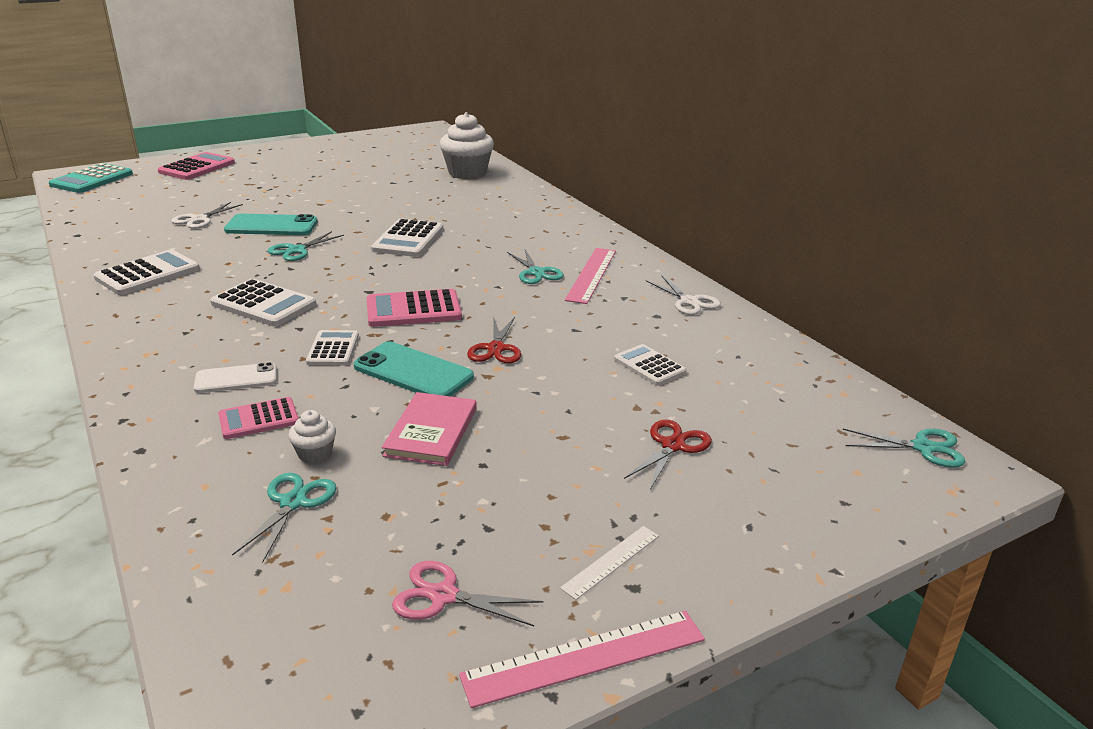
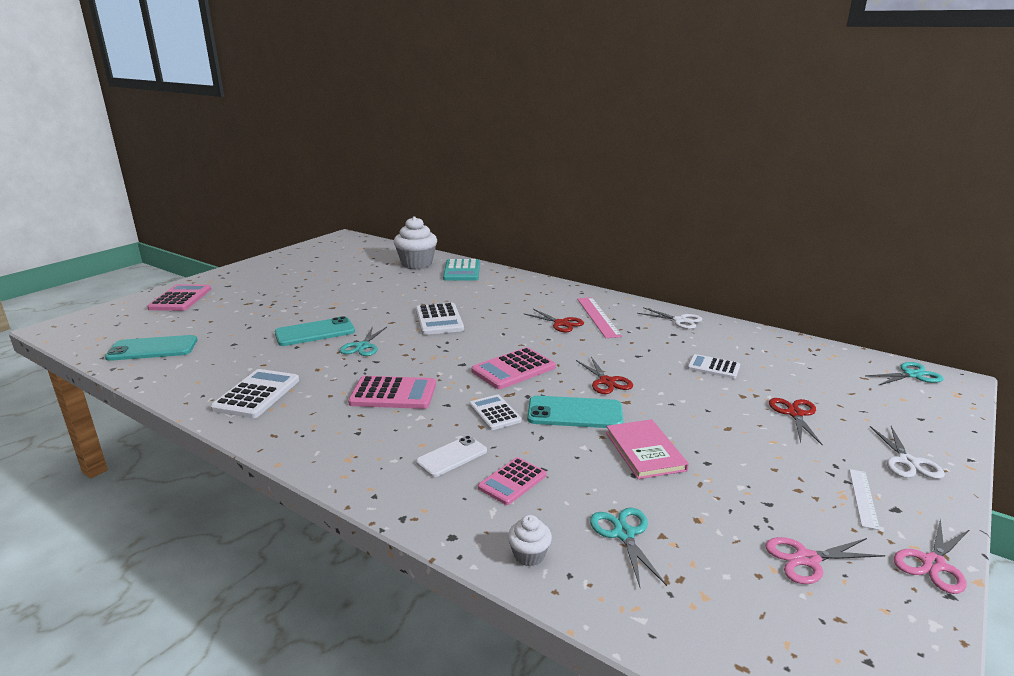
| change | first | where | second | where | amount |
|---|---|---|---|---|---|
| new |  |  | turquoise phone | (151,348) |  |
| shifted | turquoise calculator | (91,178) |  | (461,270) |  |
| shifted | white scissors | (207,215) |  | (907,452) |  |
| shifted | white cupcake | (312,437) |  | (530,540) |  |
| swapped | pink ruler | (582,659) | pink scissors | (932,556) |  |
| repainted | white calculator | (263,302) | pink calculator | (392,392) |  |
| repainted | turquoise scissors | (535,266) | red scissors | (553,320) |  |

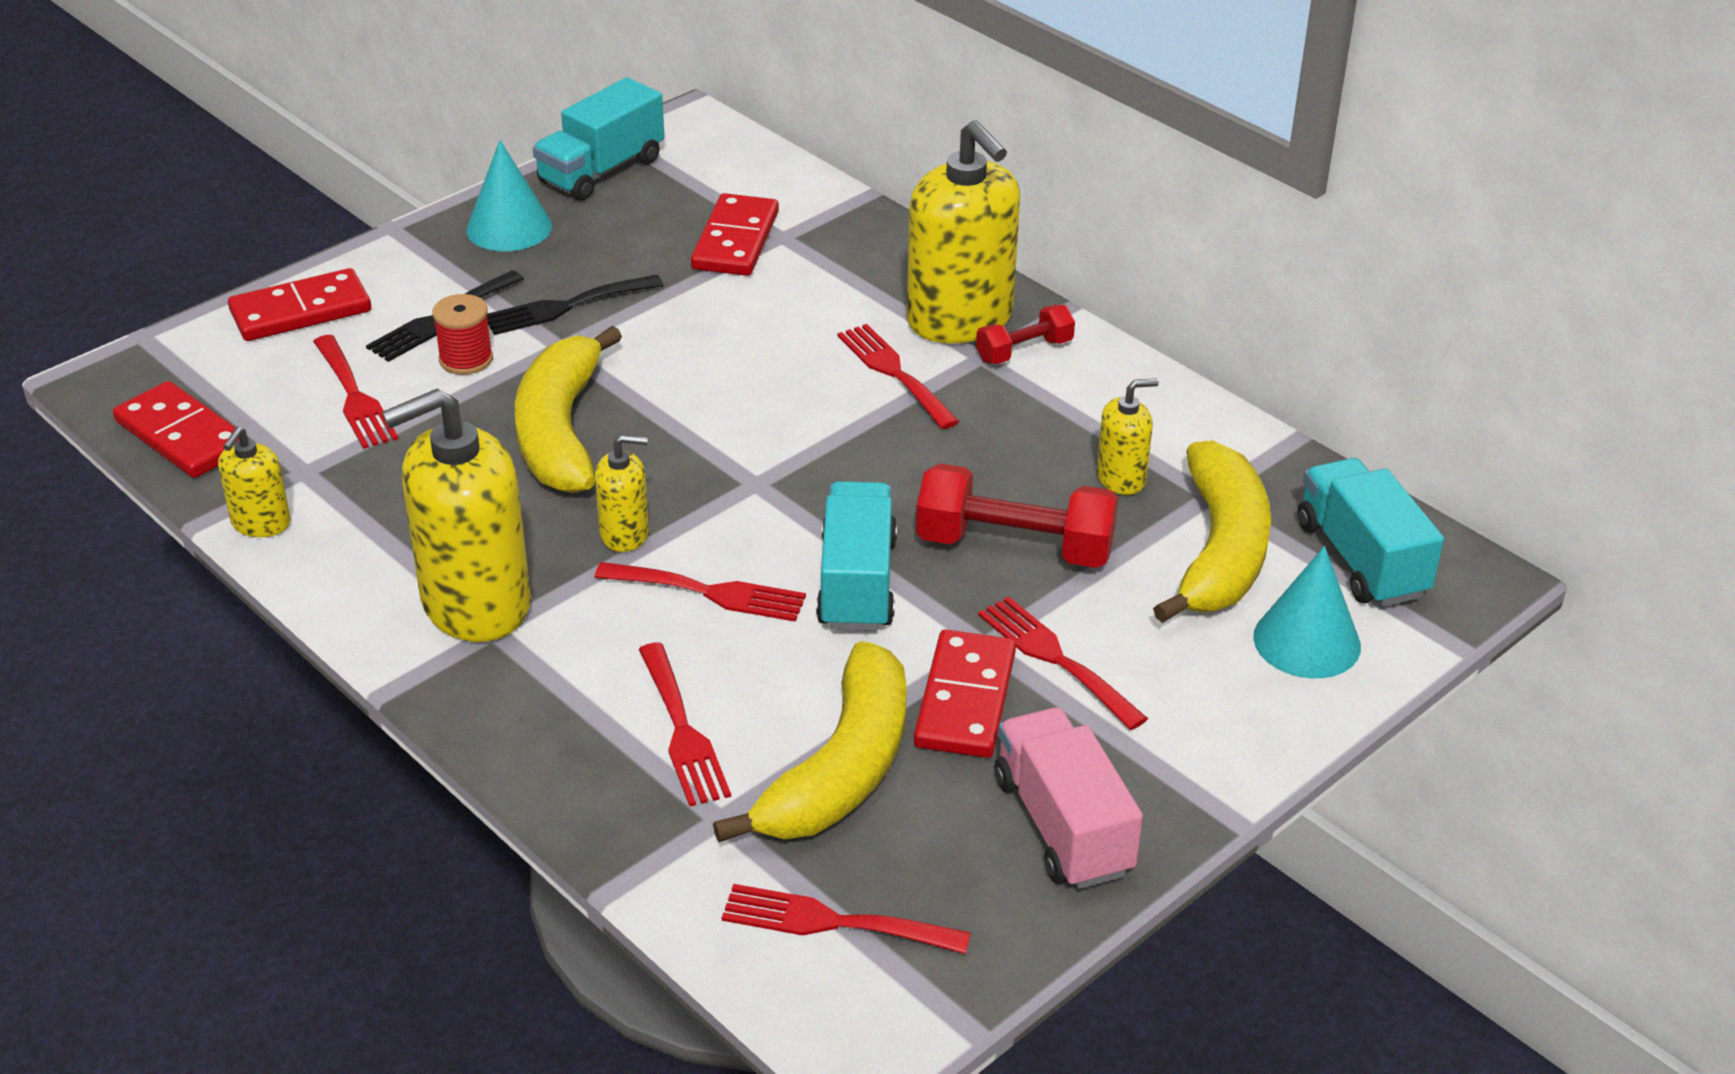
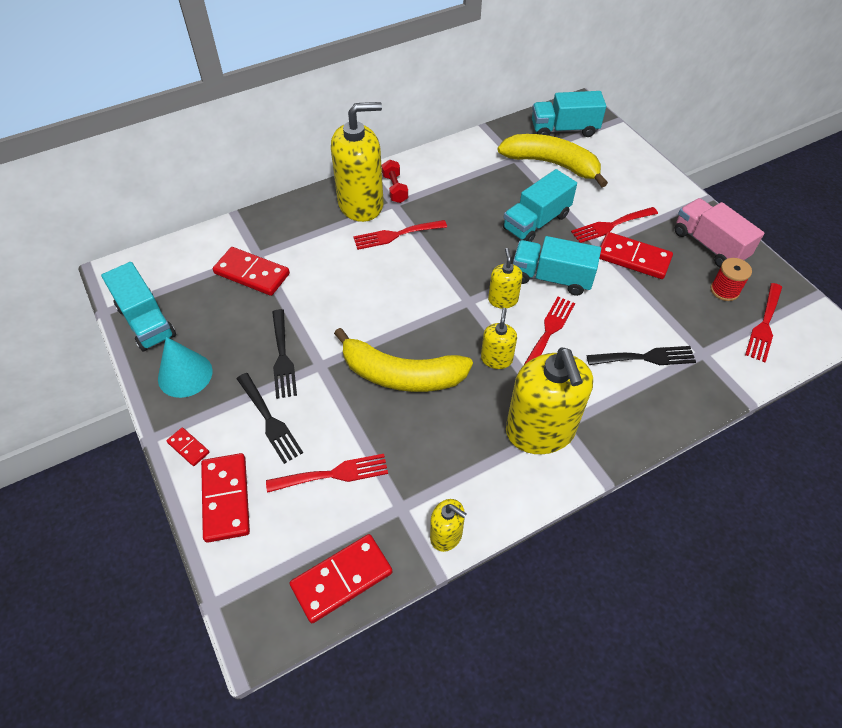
| change | first | where | second | where | amount |
|---|---|---|---|---|---|
| gone | yellow banana | (810,741) |  |  |  |
| gone | turquoise cone | (1307,612) |  |  |  |
| new |  |  | red domino | (187,446) |  |
| shifted | red spool | (462,334) |  | (731,279) |  |
| shifted | yellow soap dispenser | (1128,436) |  | (505,278) |  |
| swapped | red dumbbell | (1017,515) | turquoise truck | (540,205) |  |
| repainted | red fork | (685,725) | black fork | (641,355) |  |
| rotated | pink truck | (1069,798) |  | (719,233) | 60 degrees clockwise |

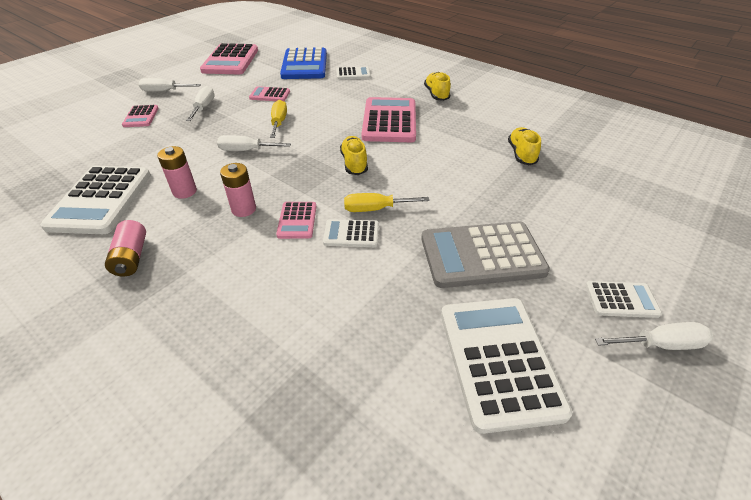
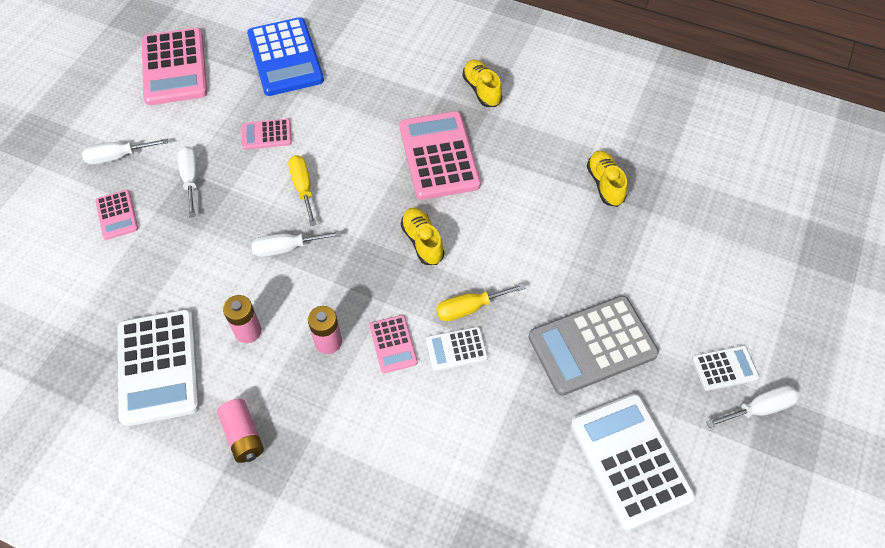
| change | first | where | second | where | amount |
|---|---|---|---|---|---|
| gone | white calculator | (353,73) |  |  |  |

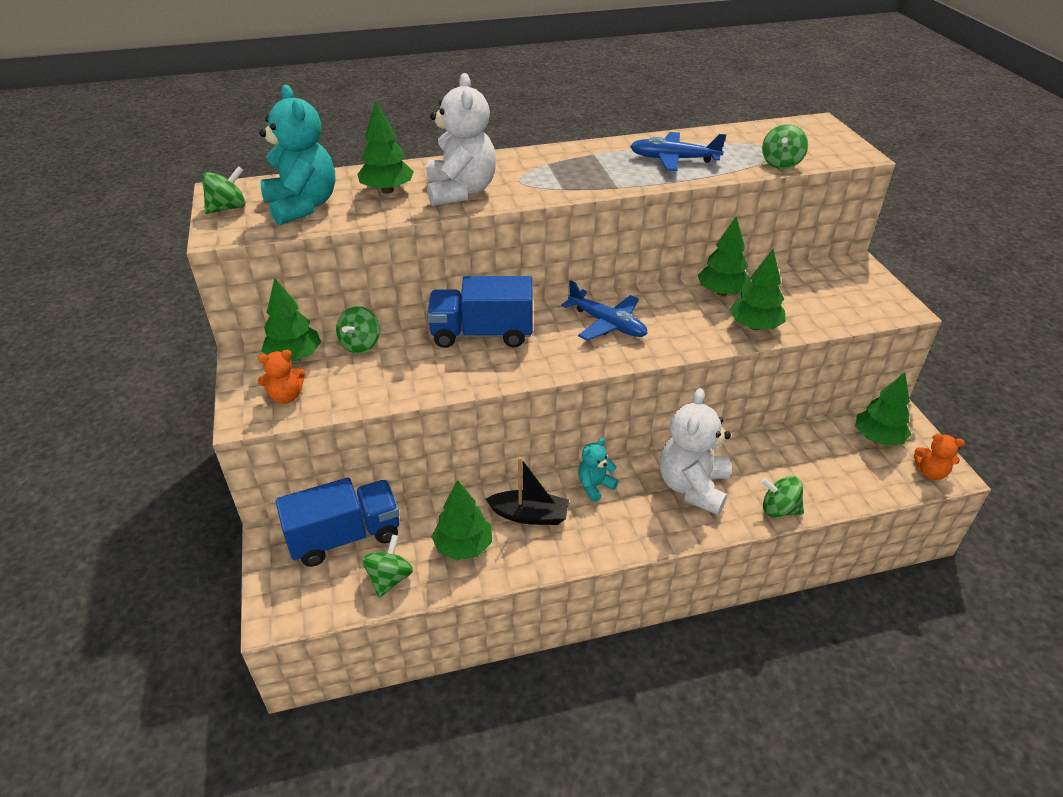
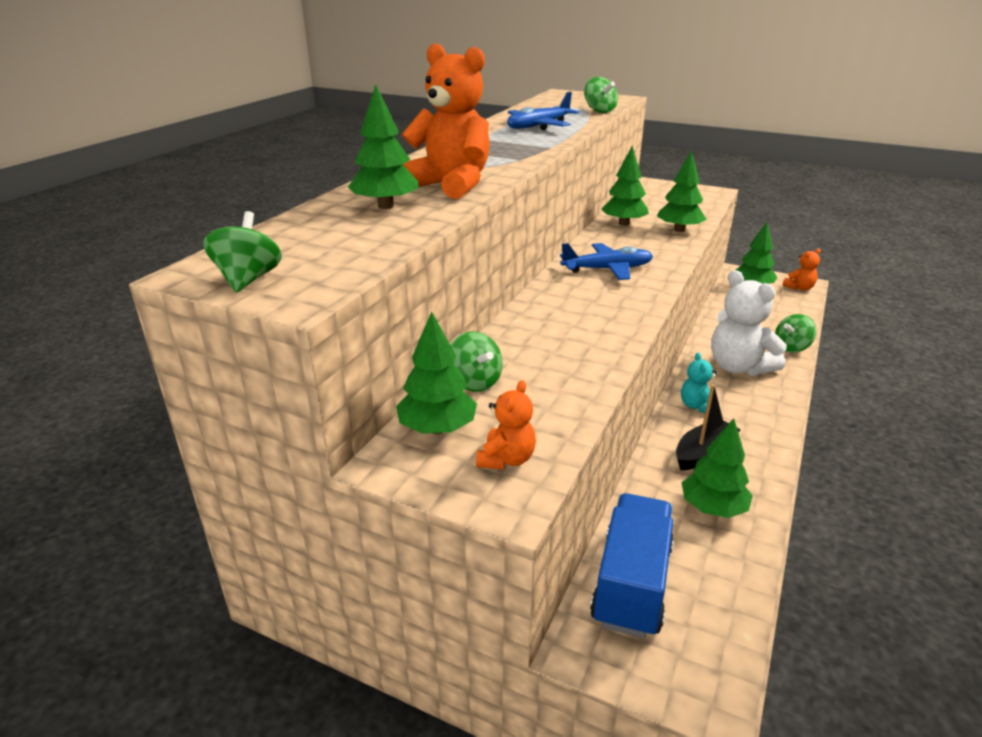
| change | first | where | second | where | amount |
|---|---|---|---|---|---|
| gone | turquoise teddy bear | (297,155) |  |  |  |
| gone | green spinning top | (387,566) |  |  |  |
| gone | blue truck | (480,312) |  |  |  |
| repainted | white teddy bear | (461,139) | orange teddy bear | (446,121) |  |

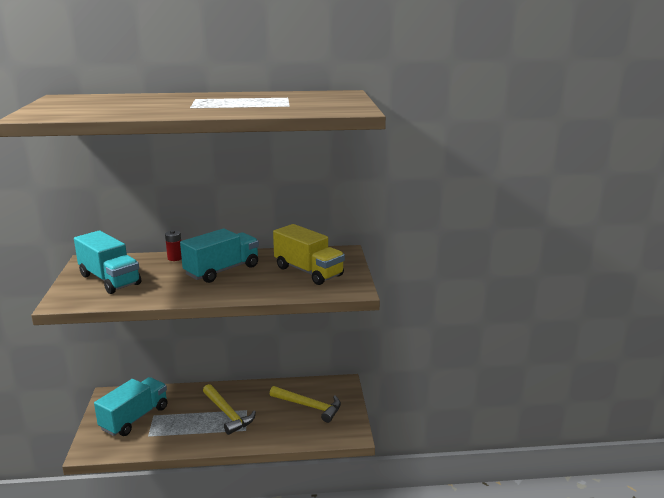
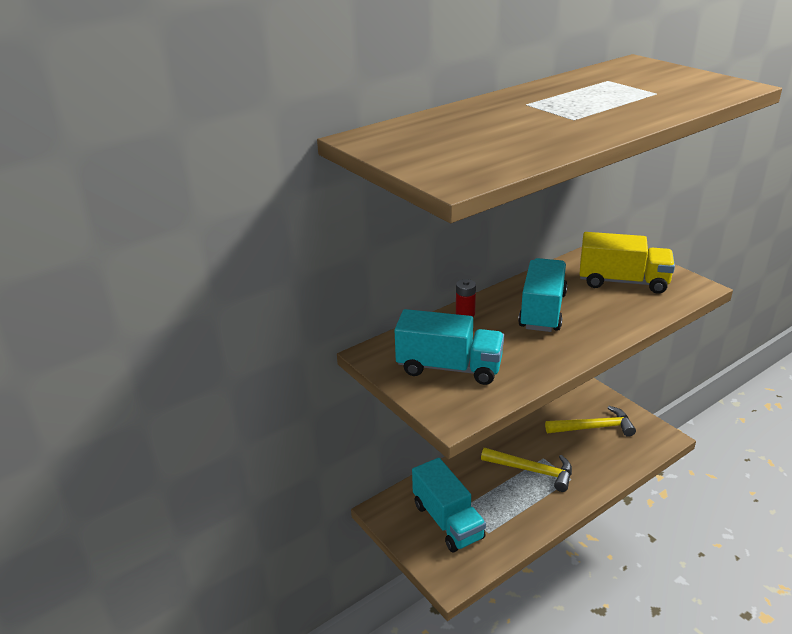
| change | first | where | second | where | amount |
|---|---|---|---|---|---|
| rotated | turquoise truck | (131,406) |  | (449,505) | 150 degrees clockwise |

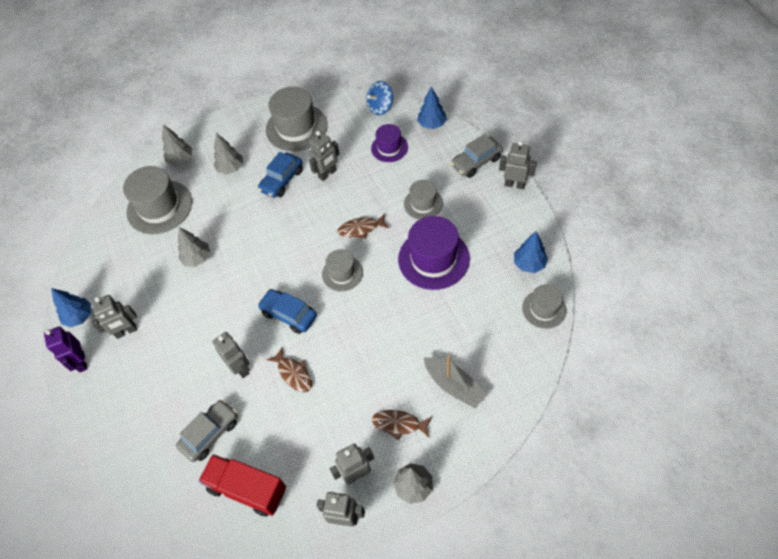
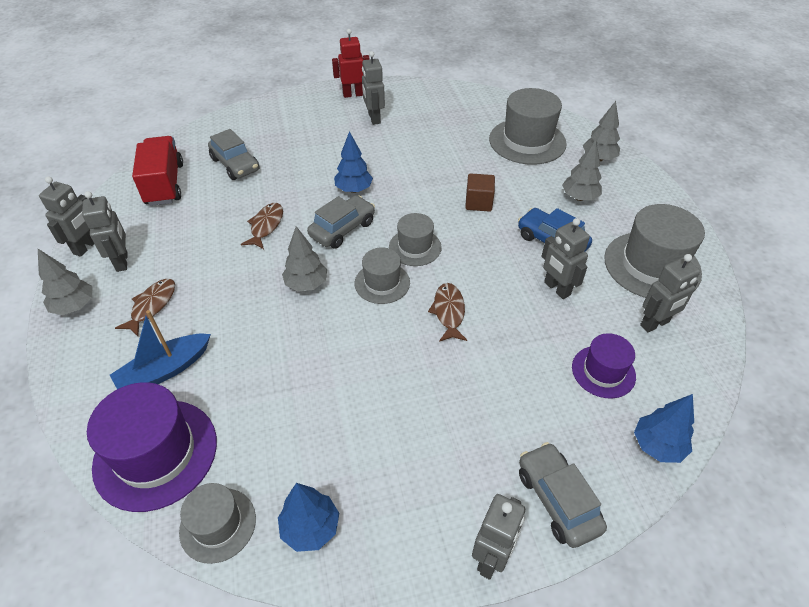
| change | first | where | second | where | amount |
|---|---|---|---|---|---|
| gone | blue spinning top | (379,98) |  |  |  |
| new |  |  | brown cube | (480,192) |  |
| shifted | blue tree | (71,307) |  | (353,162) |  |
| shifted | grey tree | (194,247) |  | (304,259) |  |
| shifted | grey robot | (231,355) |  | (670,293) |  |
| shifted | purple hat | (434,253) |  | (152,447) |  |
| shifted | grey hat | (423,200) |  | (415,239) |  |
| repainted | purple robot | (65,349) | red robot | (351,63) |  |
| repainted | blue car | (287,311) | grey car | (341,222) |  |
| repainted | grey boat | (455,382) | blue boat | (160,349) |  |
| rotated | red truck | (242,485) |  | (157,171) | 45 degrees counterclockwise |
| rotated | brown fish | (289,369) |  | (262,226) | 135 degrees clockwise |

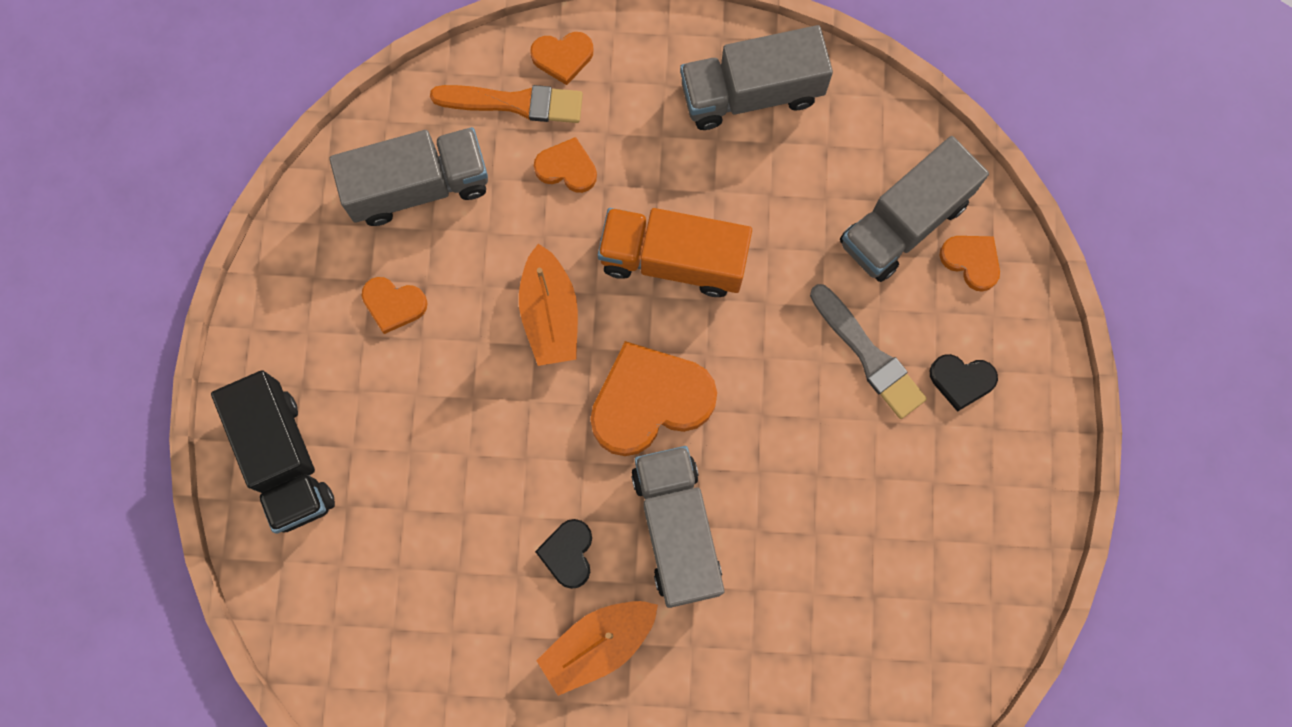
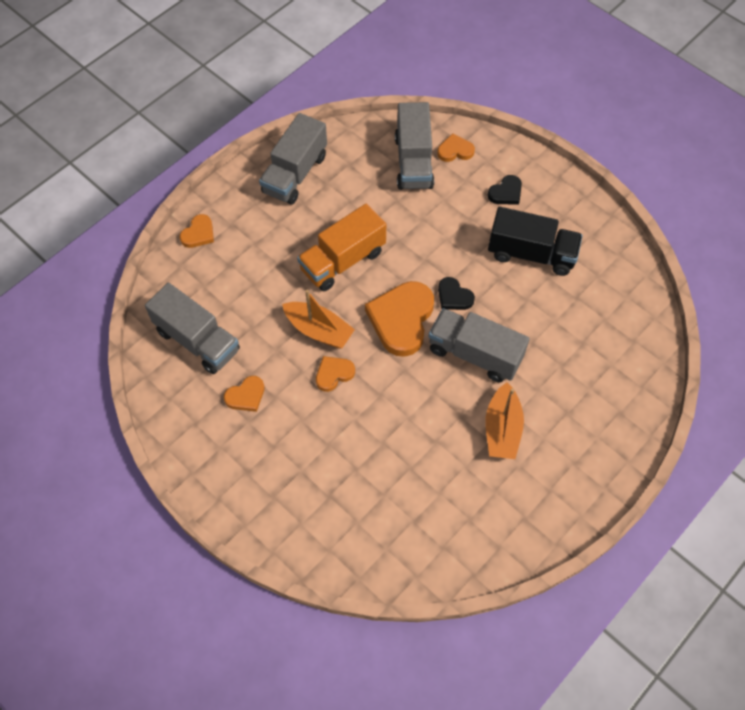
| change | first | where | second | where | amount |
|---|---|---|---|---|---|
| gone | orange brush | (506,104) |  |  |  |
| gone | grey brush | (868,351) |  |  |  |
| shifted | black truck | (273,452) |  | (535,241) |  |
| shifted | orange heart | (565,165) |  | (335,374) |  |
| shifted | black heart | (563,554) |  | (456,293) |  |
| rotated | grey truck | (408,176) |  | (192,328) | 105 degrees clockwise |

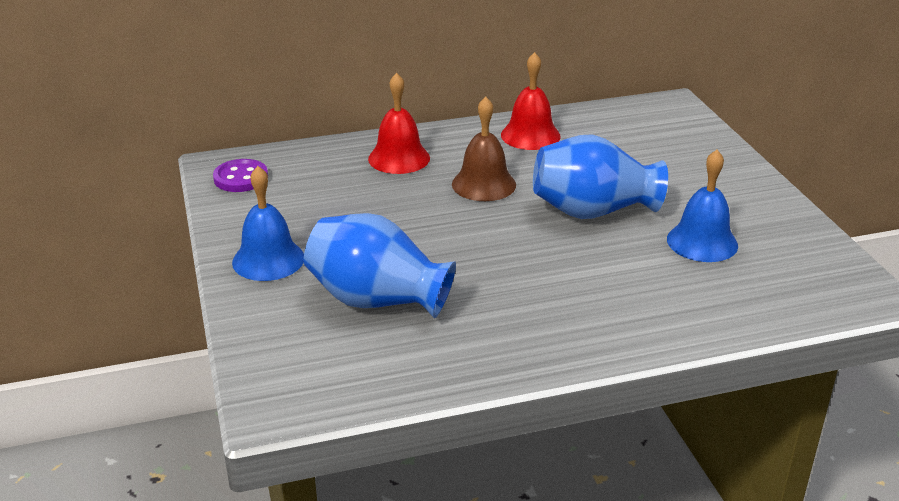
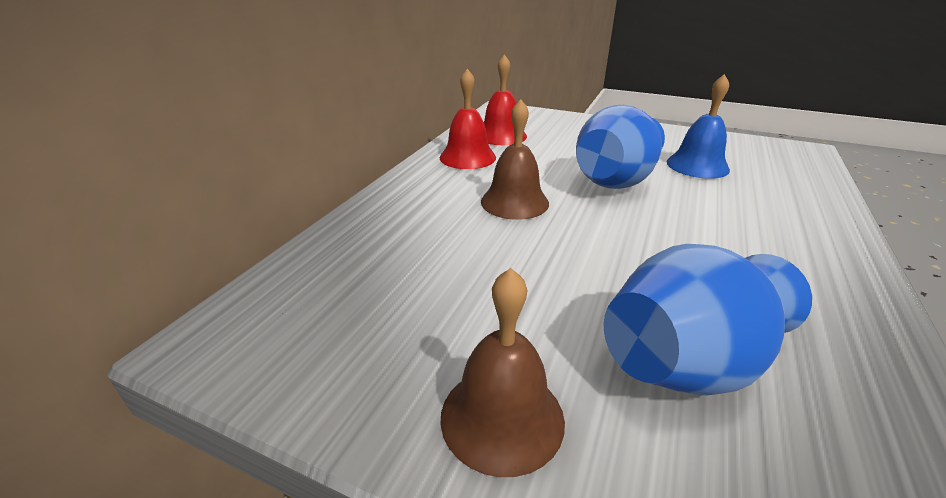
| change | first | where | second | where | amount |
|---|---|---|---|---|---|
| gone | purple button | (240,175) |  |  |  |
| shifted | red bell | (399,123) |  | (505,99) |  |
| repainted | blue bell | (268,223) | brown bell | (502,372) |  |

